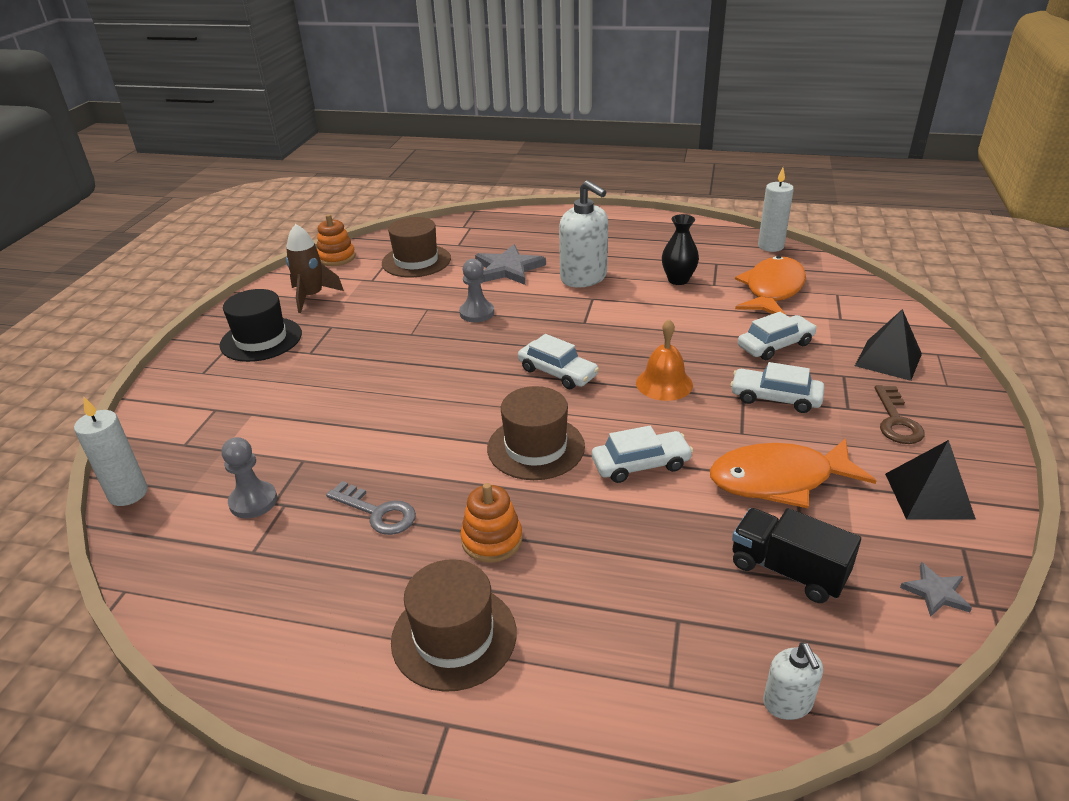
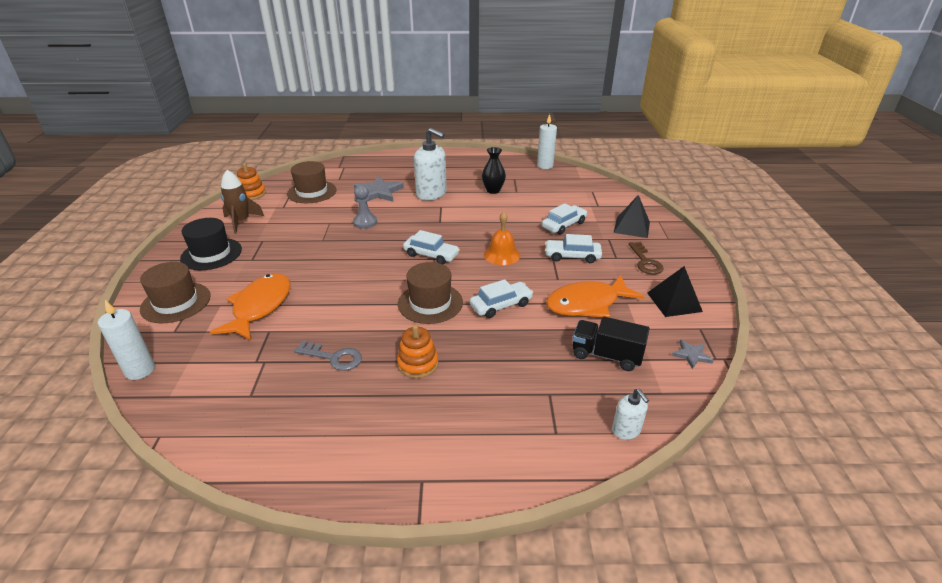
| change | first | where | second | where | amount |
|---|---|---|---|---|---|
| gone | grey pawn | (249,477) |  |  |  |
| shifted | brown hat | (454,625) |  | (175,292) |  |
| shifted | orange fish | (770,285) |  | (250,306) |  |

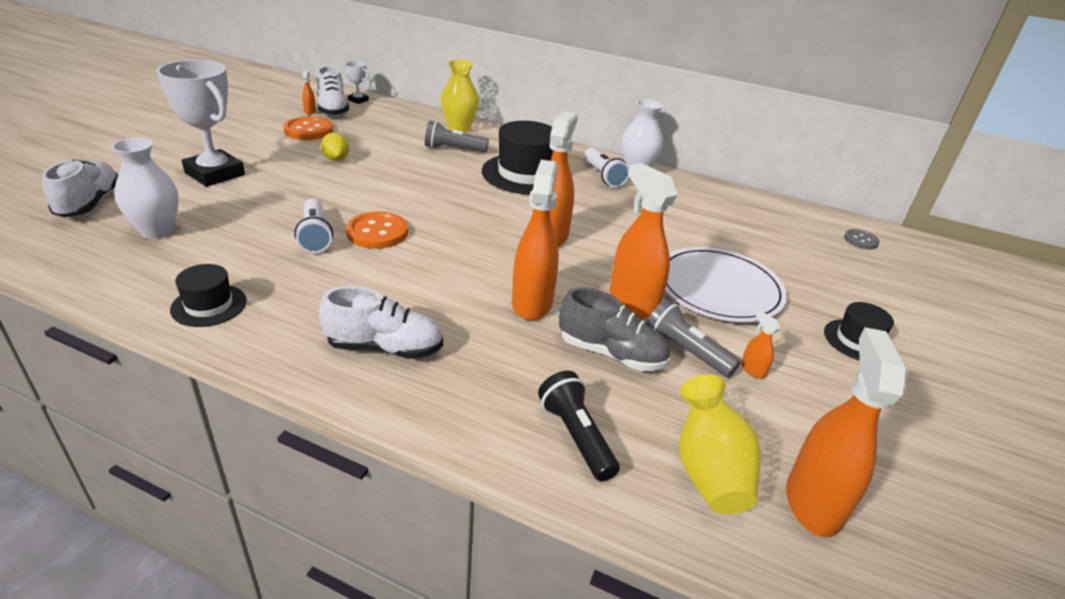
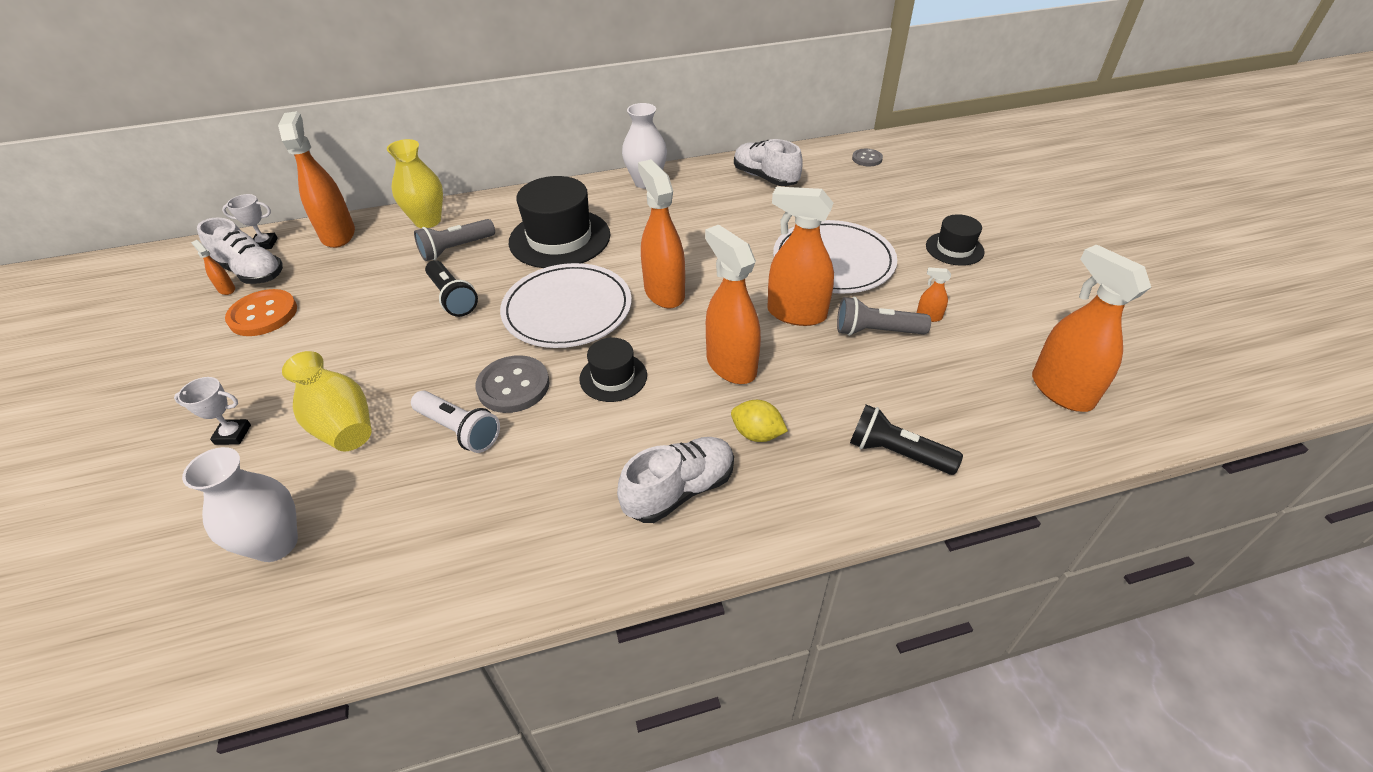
| change | first | where | second | where | amount |
|---|---|---|---|---|---|
| gone | grey shoe | (614,329) |  |  |  |
| gone | white flashlight | (606,167) |  |  |  |
| new |  |  | orange spray bottle | (316,179) |  |
| new |  |  | black flashlight | (451,288) |  |
| new |  |  | white plate | (566,305) |  |
| shifted | white shoe | (80,188) |  | (768,162) |  |
| shifted | black hat | (208,295) |  | (613,370) |  |
| shifted | yellow lemon | (335,147) |  | (759,421) |  |
| shifted | yellow vase | (720,444) |  | (327,401) |  |
| repainted | orange button | (377,230) | grey button | (512,384) |  |
| scaled | white trophy | (201,123) |  | (212,411) | x0.45 |

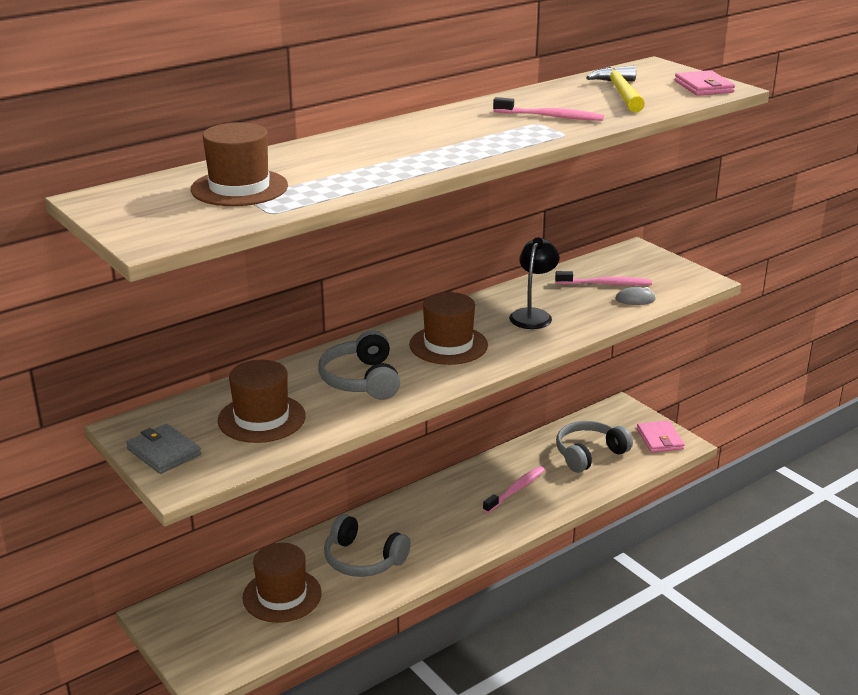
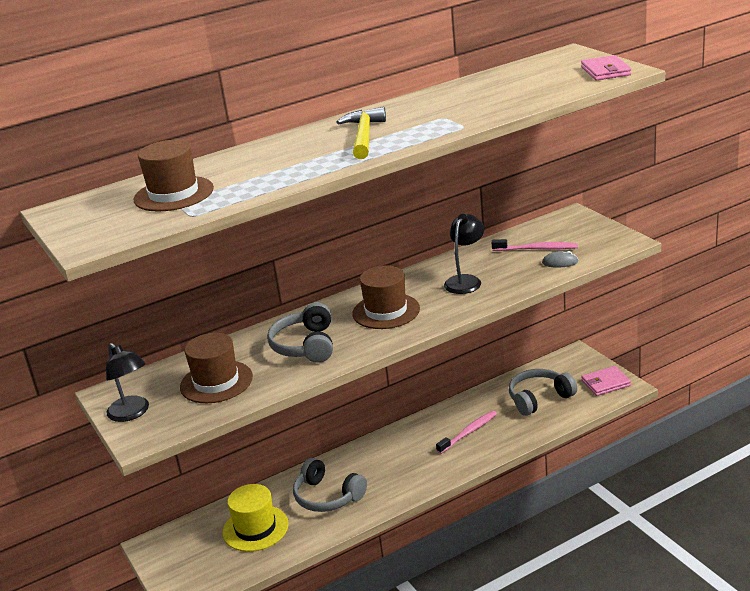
| change | first | where | second | where | amount |
|---|---|---|---|---|---|
| gone | pink toothbrush | (548,109) |  |  |  |
| shifted | yellow hammer | (615,89) |  | (361,133) |  |
| swapped | grey wallet | (163,449) | black lamp | (127,382) |  |
| repainted | brown hat | (282,583) | yellow hat | (256,518) |  |
| rotated | pink wallet | (661,437) |  | (606,381) | 75 degrees clockwise |

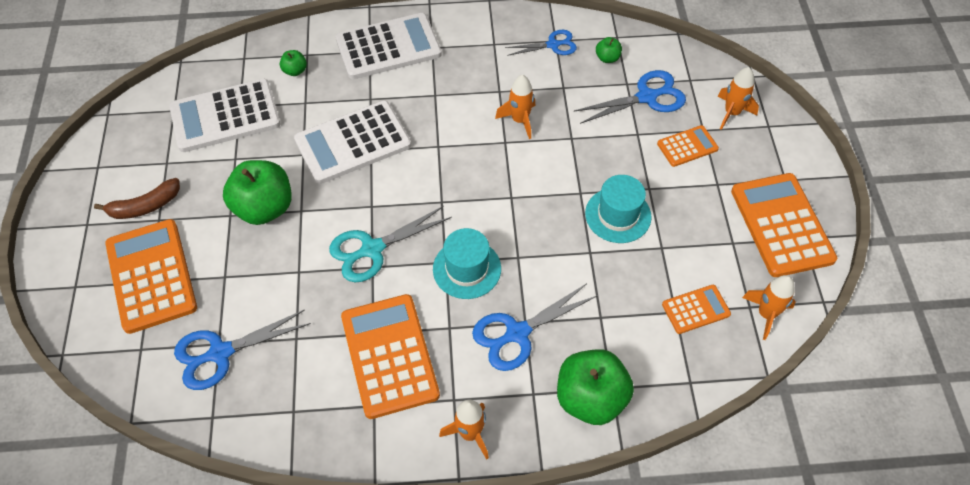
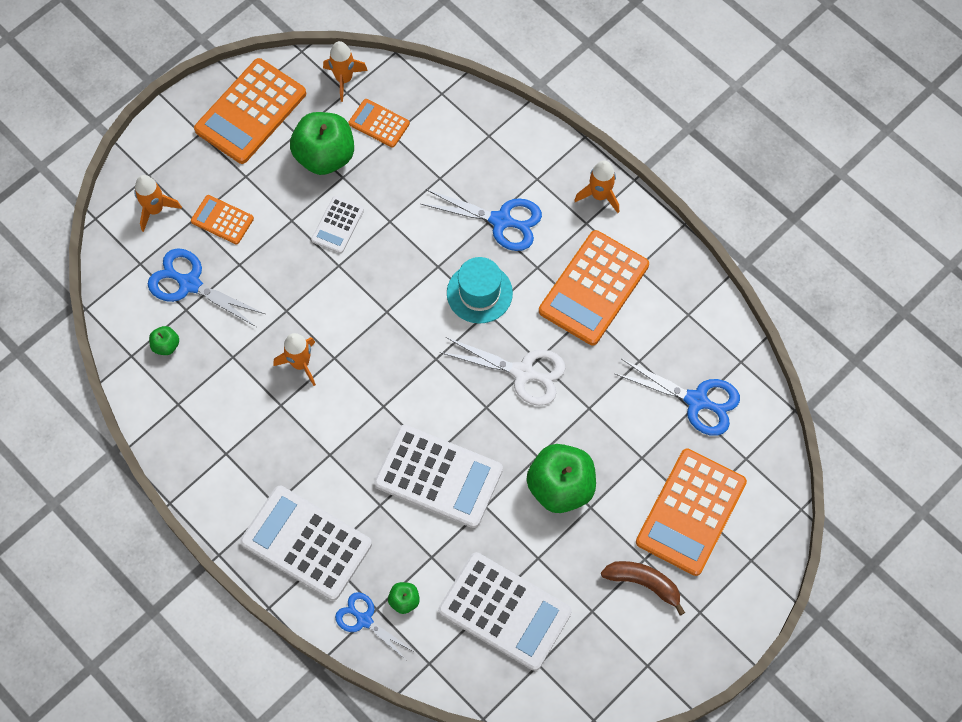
| change | first | where | second | where | amount |
|---|---|---|---|---|---|
| shifted | blue scissors | (541,43) |  | (374,626) |  |
| shifted | green apple | (595,387) |  | (322,143) |  |
| swapped | turquoise hat | (618,209) | white calculator | (337,224) |  |
| repainted | turquoise scissors | (390,244) | white scissors | (502,371) |  |

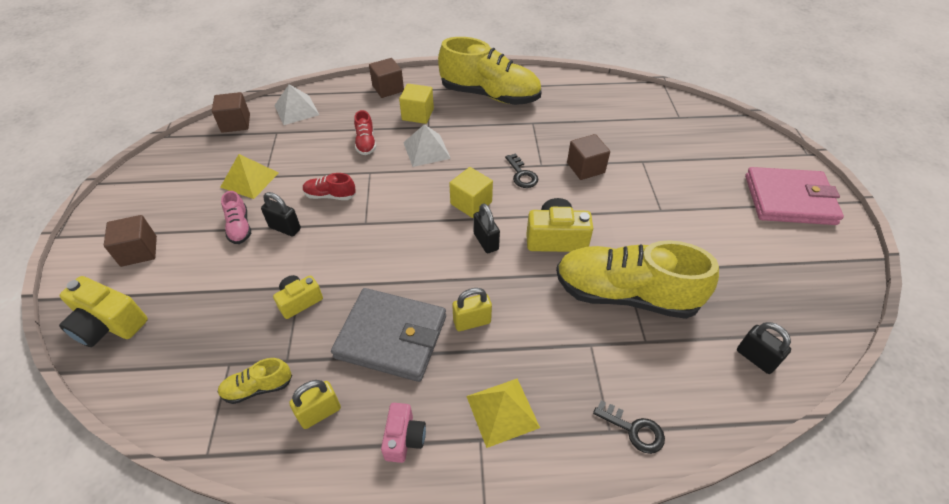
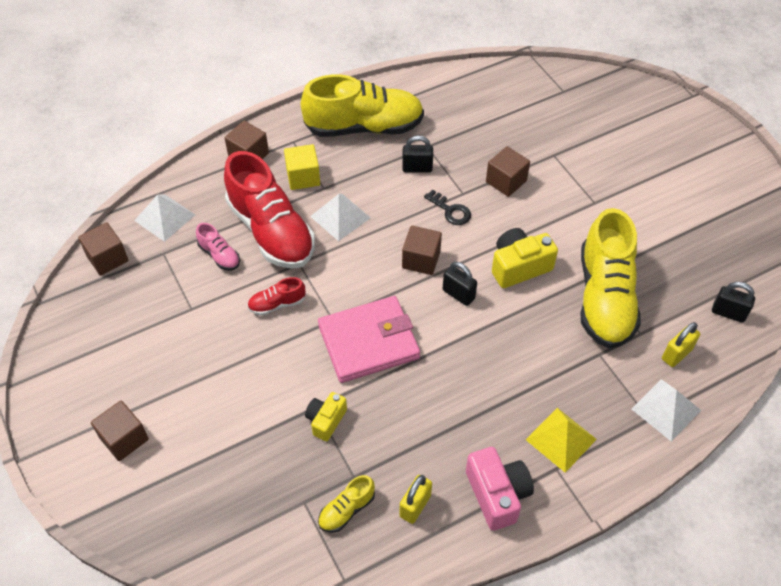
| change | first | where | second | where | amount |
|---|---|---|---|---|---|
| gone | yellow camera | (103,311) |  |  |  |
| gone | yellow pyramid | (249,176) |  |  |  |
| gone | grey wallet | (388,335) |  |  |  |
| shifted | pink shoe | (236,217) |  | (218,246) |  |
| shifted | black padlock | (281,214) |  | (417,154) |  |
| shifted | yellow padlock | (472,309) |  | (681,344) |  |
| shifted | pink wallet | (794,196) |  | (369,339) |  |
| swapped | black key | (629,427) | white pyramid | (666,410) |  |
| repainted | yellow cube | (471,192) | brown cube | (422,250) |  |
| rotated | yellow shoe | (637,279) |  | (611,278) | 75 degrees counterclockwise |
| scaled | red shoe | (365,132) |  | (269,210) | x2.31 |
| scaled | pink camera | (403,433) |  | (500,489) | x1.58 |

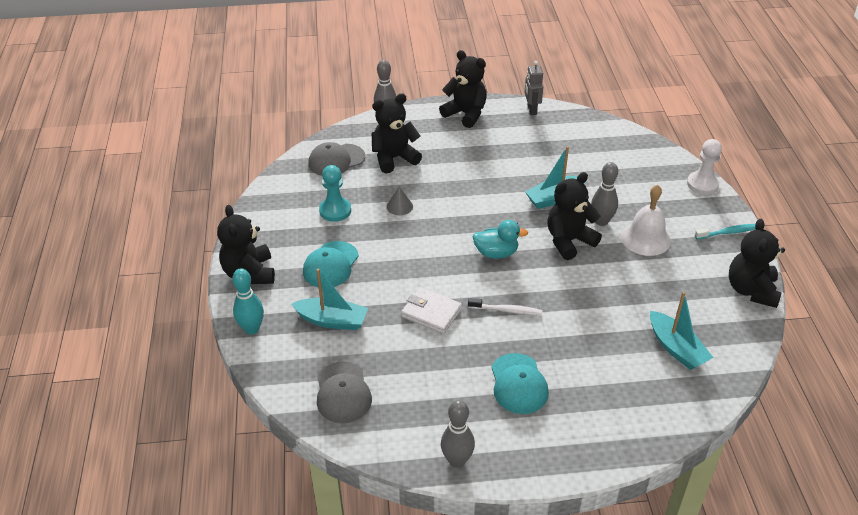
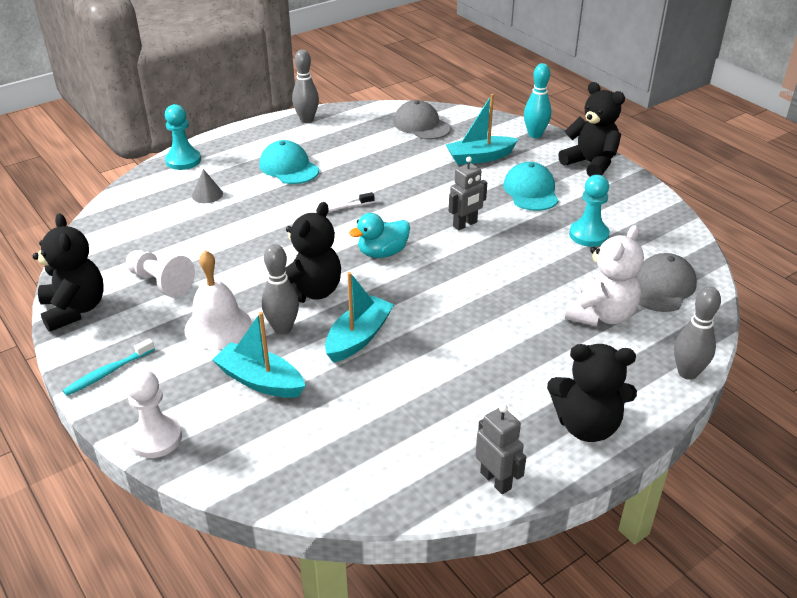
| change | first | where | second | where | amount |
|---|---|---|---|---|---|
| gone | white wallet | (431,310) |  |  |  |
| new |  |  | white pawn | (160,274) |  |
| new |  |  | turquoise pawn | (183,137) |  |
| new |  |  | grey robot | (468,193) |  |
| shifted | grey cone | (400,201) |  | (207,186) |  |
| shifted | turquoise boat | (682,331) |  | (259,355) |  |
| repainted | black teddy bear | (397,134) | white teddy bear | (604,275) |  |

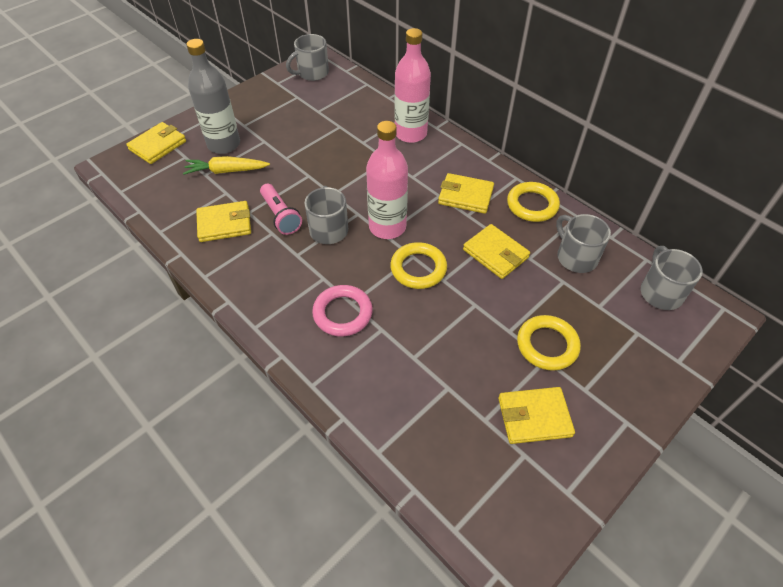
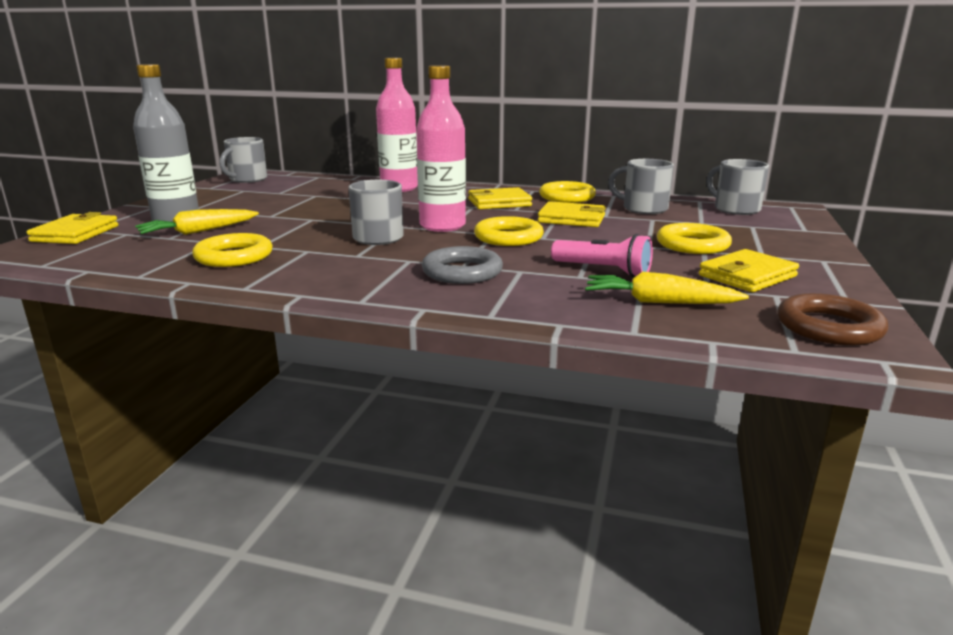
| change | first | where | second | where | amount |
|---|---|---|---|---|---|
| new |  |  | yellow carrot | (667,288) |  |
| new |  |  | brown ring | (832,319) |  |
| shifted | pink flashlight | (281,209) |  | (602,255) |  |
| swapped | yellow wallet | (223,221) | yellow ring | (232,250) |  |
| repainted | pink ring | (342,310) | grey ring | (462,265) |  |

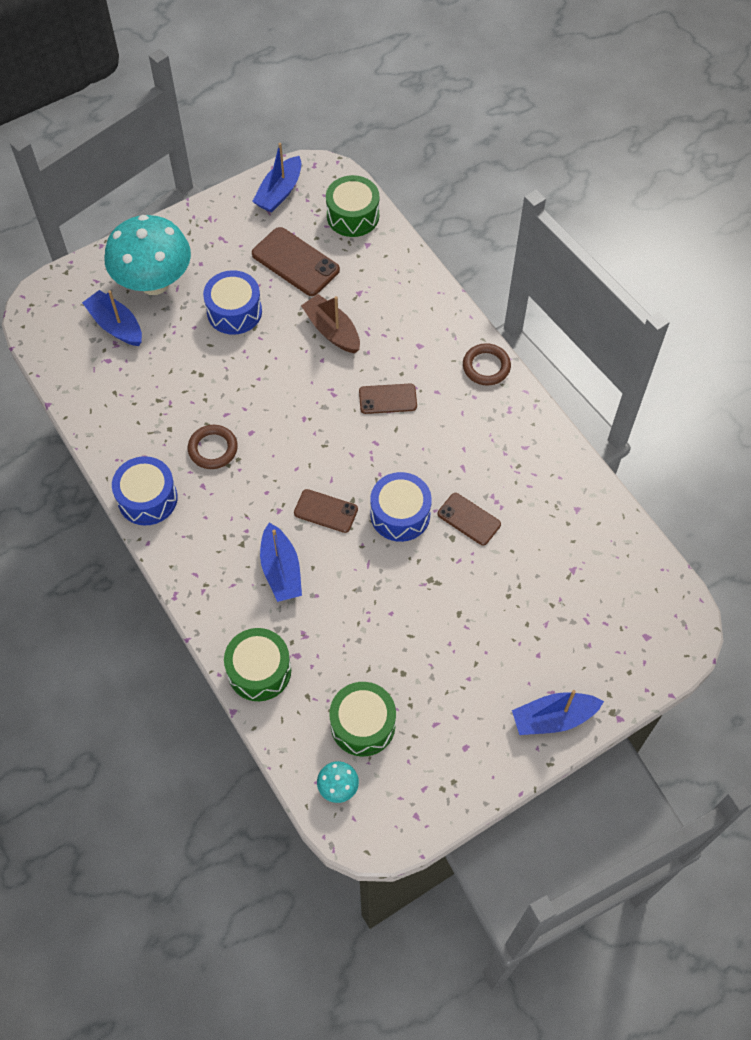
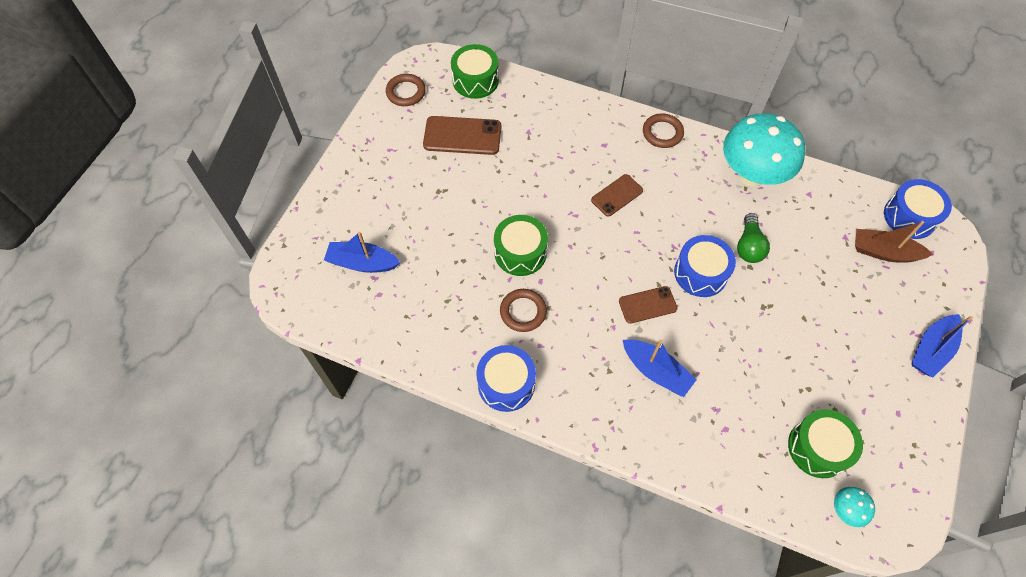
| change | first | where | second | where | amount |
|---|---|---|---|---|---|
| shifted | turquoise mushroom | (148,255) |  | (764,150) |  |
| shifted | blue drum | (232,302) |  | (918,209) |  |
| shifted | green drum | (257,664) |  | (521,245) |  |
| shifted | brown boat | (330,323) |  | (894,242) |  |
| swapped | blue boat | (276,178) | brown ring | (406,90) |  |
| swapped | brown phone | (469,519) | green light bulb | (753,238) |  |

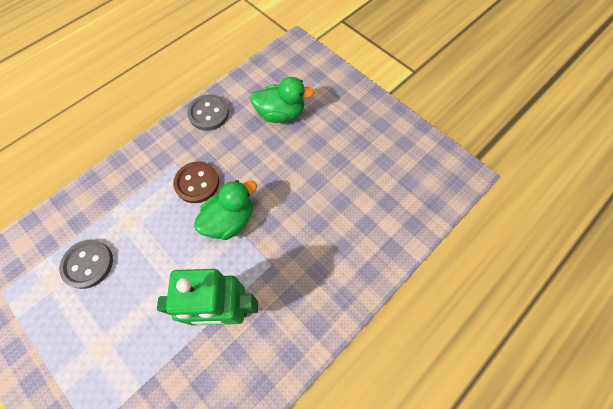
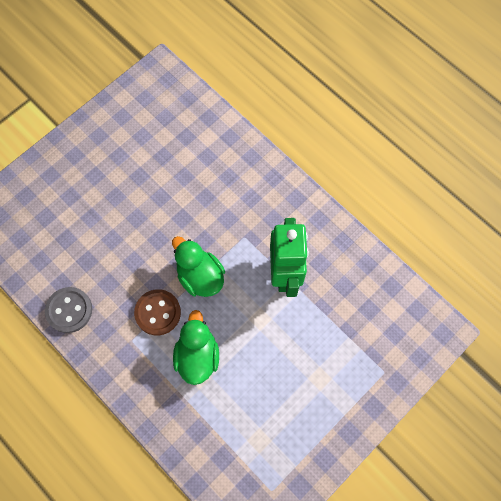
| change | first | where | second | where | amount |
|---|---|---|---|---|---|
| gone | grey button | (86,264) |  |  |  |
| shifted | green duck | (282,100) |  | (196,347) |  |

